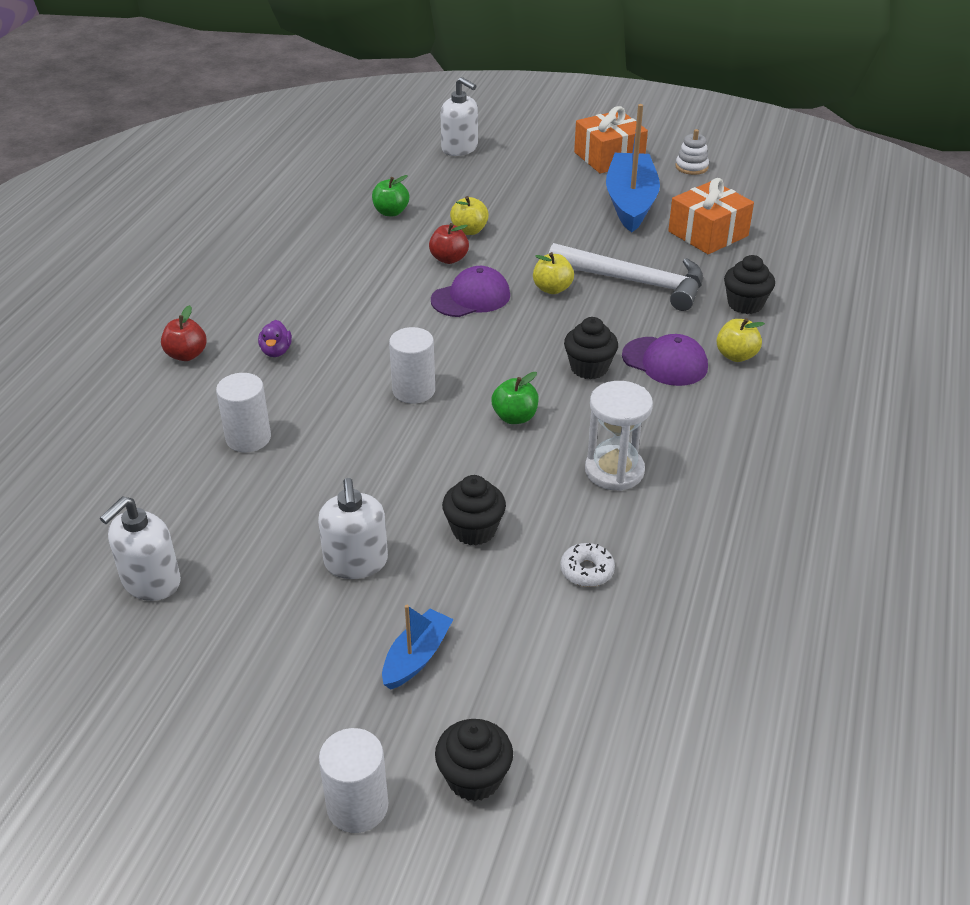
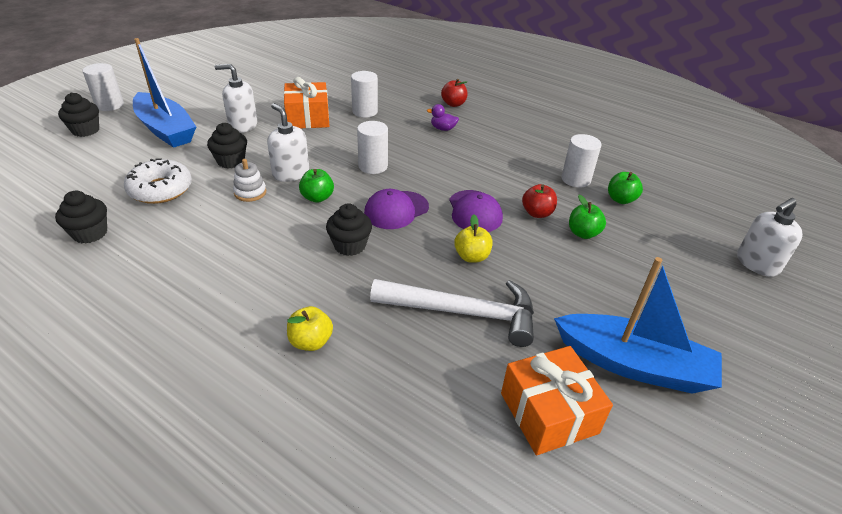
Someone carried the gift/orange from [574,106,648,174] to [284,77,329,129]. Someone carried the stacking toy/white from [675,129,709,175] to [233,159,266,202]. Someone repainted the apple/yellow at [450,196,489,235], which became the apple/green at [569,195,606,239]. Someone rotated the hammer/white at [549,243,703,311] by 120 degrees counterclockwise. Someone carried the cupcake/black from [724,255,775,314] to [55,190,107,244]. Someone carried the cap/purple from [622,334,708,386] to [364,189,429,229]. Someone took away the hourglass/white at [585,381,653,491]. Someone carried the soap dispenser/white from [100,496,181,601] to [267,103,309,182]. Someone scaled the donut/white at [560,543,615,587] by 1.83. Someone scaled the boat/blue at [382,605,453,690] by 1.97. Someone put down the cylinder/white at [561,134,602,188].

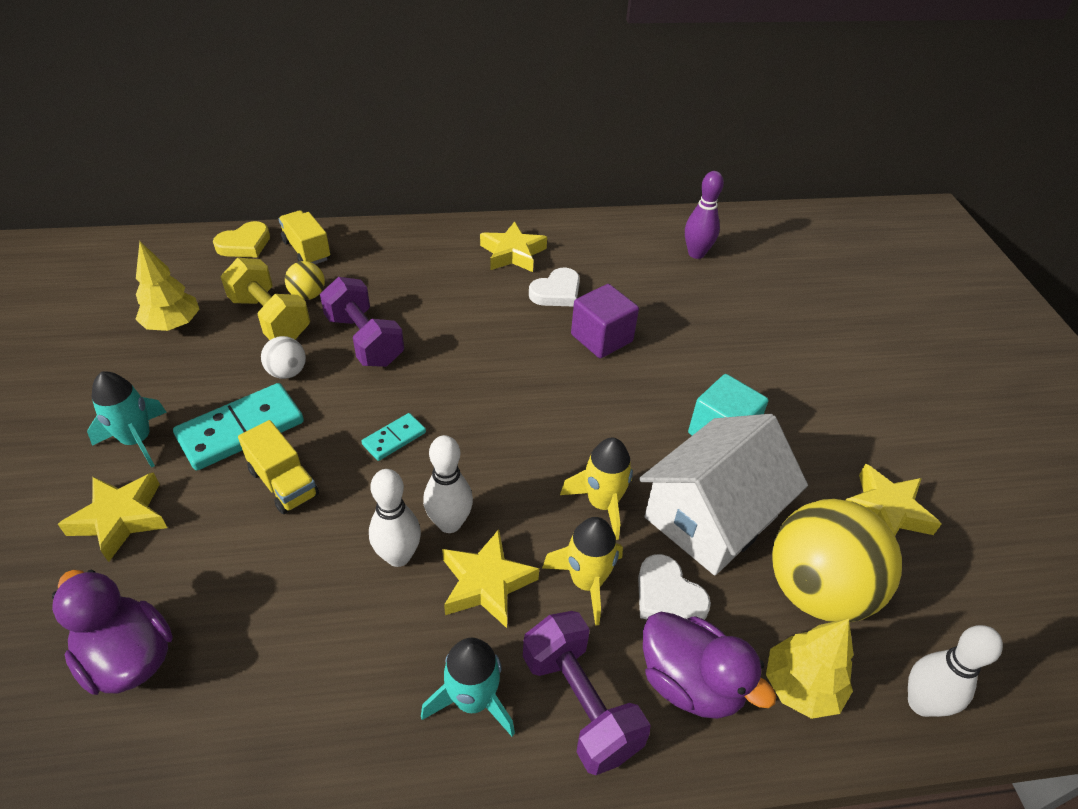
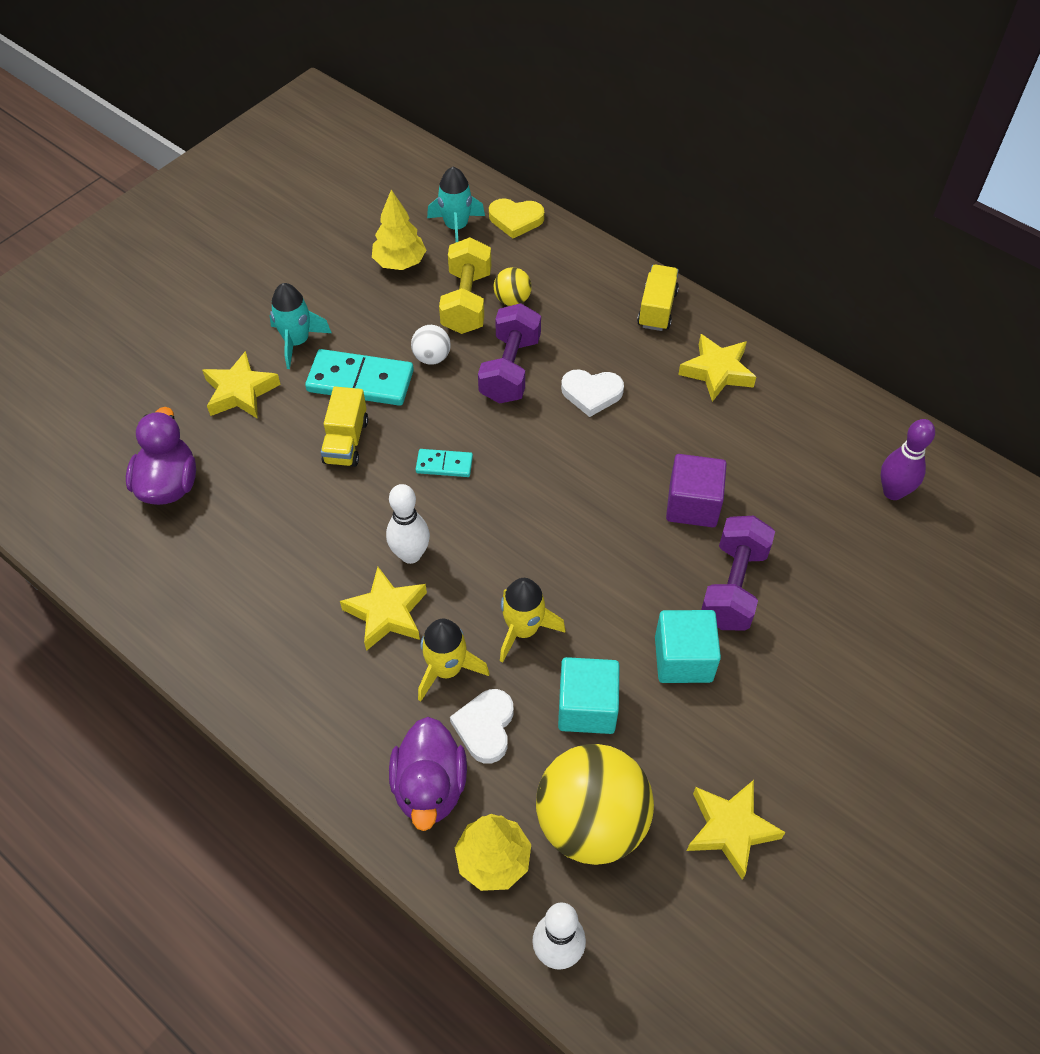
Someone carried the truck/yellow from [278,210,331,264] to [637,264,679,331]. Someone carried the heart/white from [529,268,580,306] to [561,369,624,417]. Someone swapped the house/white at [639,414,808,575] for the cube/turquoise at [558,657,620,734]. Someone took away the bowling pin/white at [369,469,421,567]. Someone carried the dumbbell/purple from [523,611,650,775] to [701,516,775,630]. Someone carried the rocket/turquoise from [421,638,515,736] to [427,167,485,242].

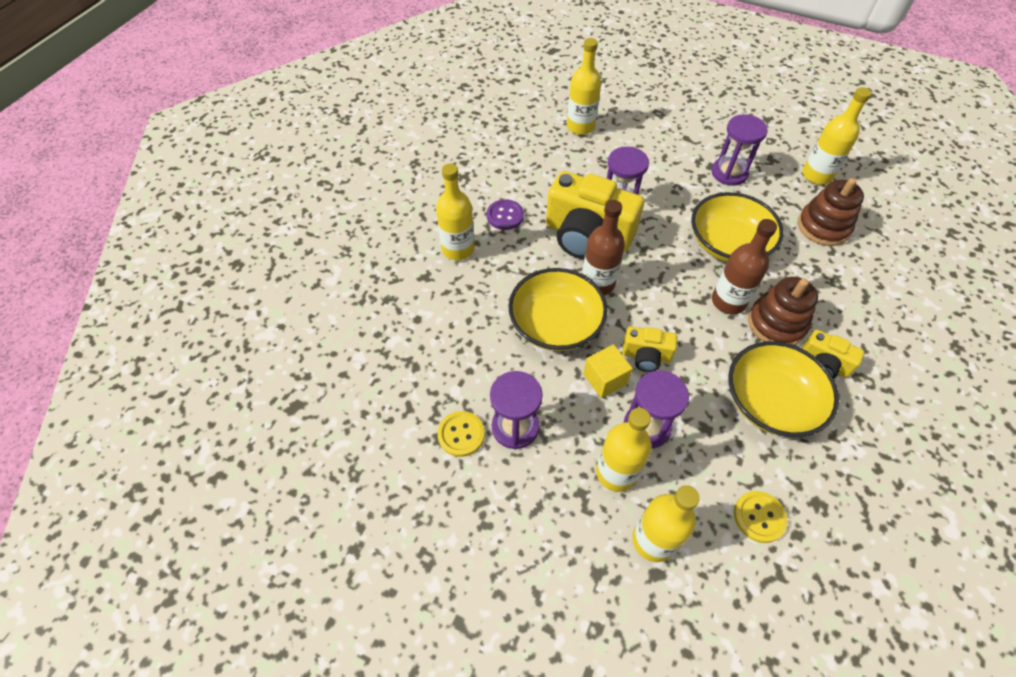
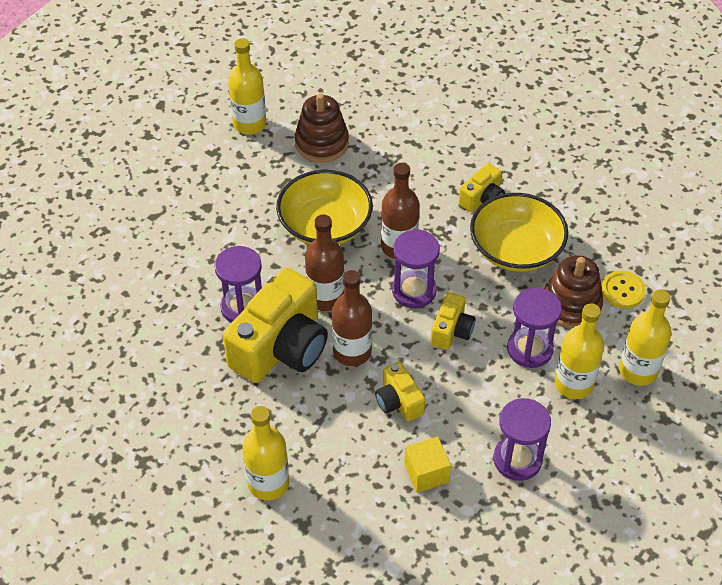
Someone took away the bottle/yellow at [567,38,601,135]. Someone carried the hourglass/purple from [711,114,768,186] to [392,229,440,308]. Someone took away the button/purple at [487,199,524,230]. Someone swapped the bowl/yellow at [508,268,608,351] for the camera/yellow at [375,362,425,421]. Someone carried the stacking toy/brown from [748,277,818,345] to [545,255,603,328]. Someone carried the cube/yellow from [583,344,633,398] to [404,437,451,493]. Someone took away the button/yellow at [437,411,485,457]. Someone put down the bottle/brown at [305,214,344,311].

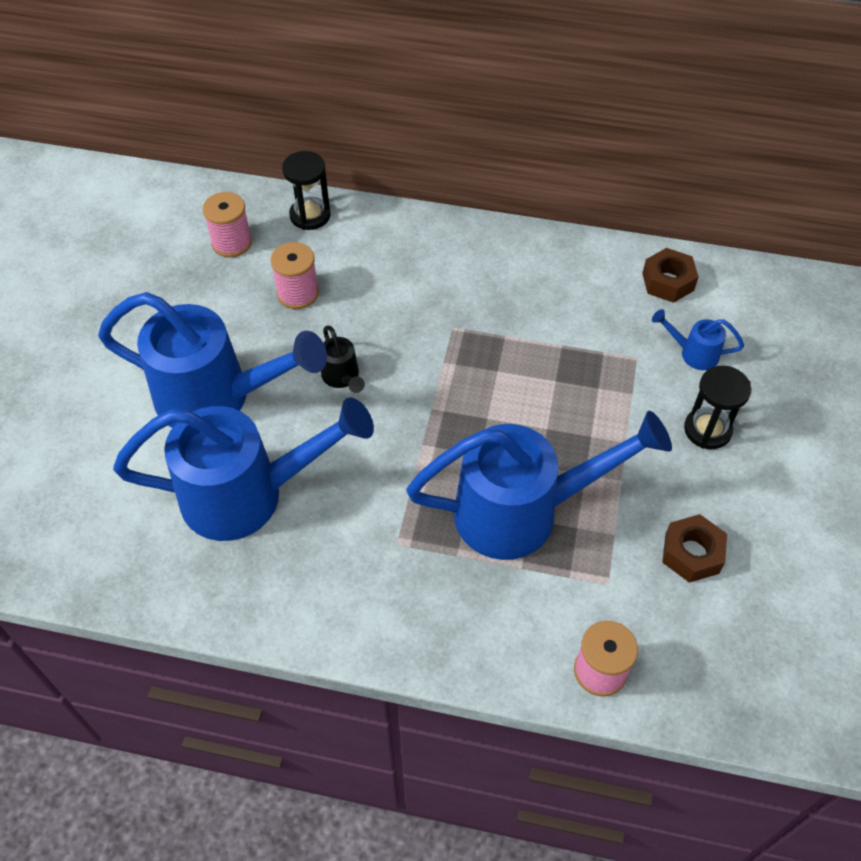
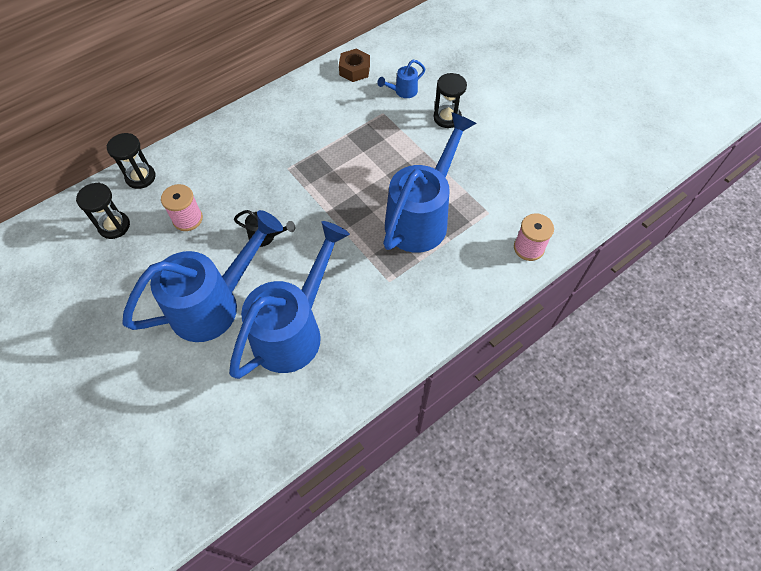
Someone swapped the spool/pink at [203,192,252,258] for the hourglass/black at [76,183,130,239]. Someone took away the nut/brown at [662,514,727,583].

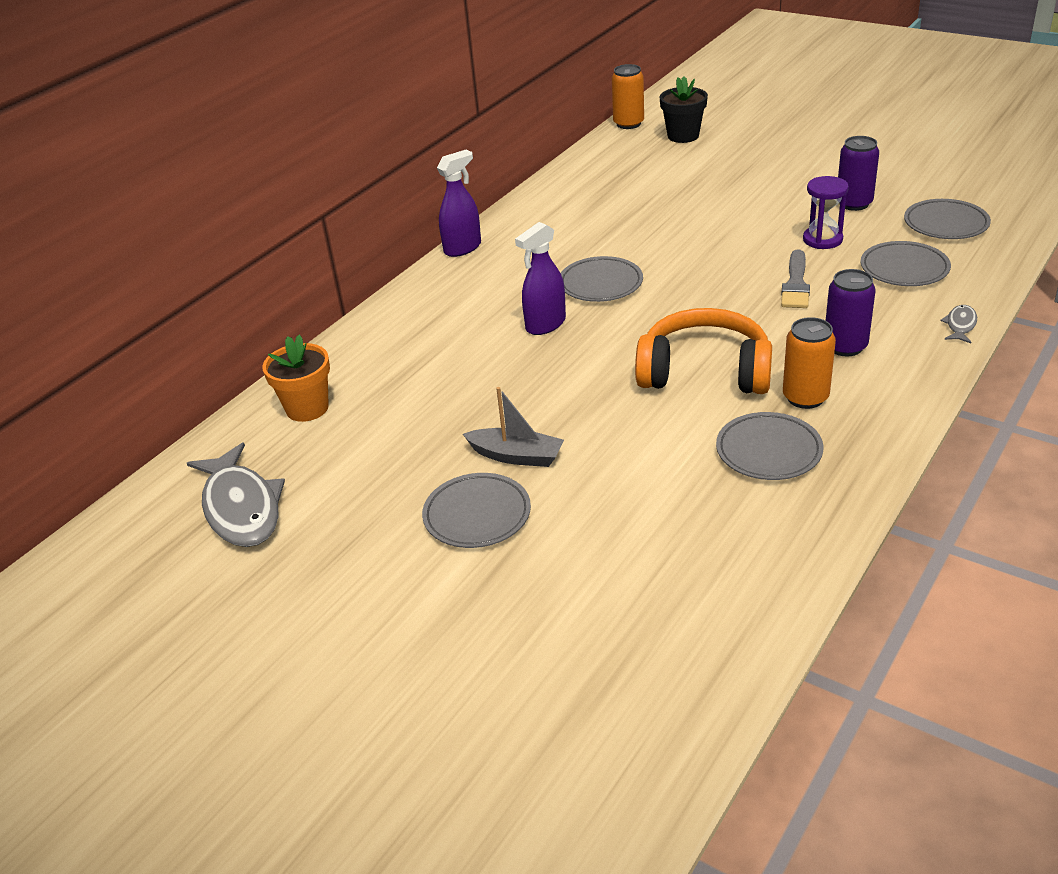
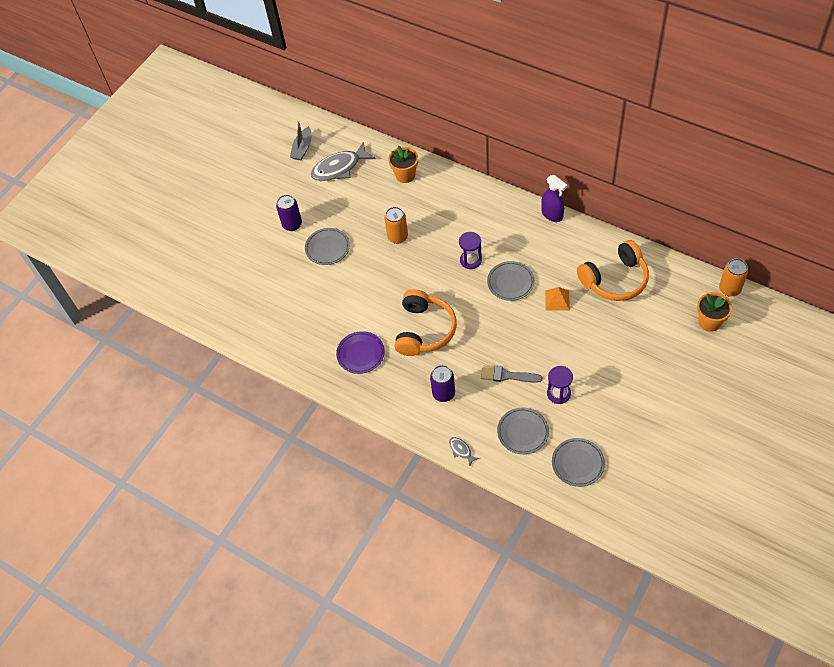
Someone repainted the flower pot/black at [660,76,708,143], which became the flower pot/orange at [697,292,732,332]. Someone carried the can/purple from [838,136,879,211] to [276,195,302,231]. Someone swapped the spray bottle/purple at [515,222,566,335] for the hourglass/purple at [459,232,482,269]. Someone rotated the fish/grey at [940,305,977,343] by 150 degrees counterclockwise. Someone carried the can/orange from [783,317,836,409] to [384,207,408,244]. Someone carried the boat/grey from [463,387,564,467] to [290,121,311,160]. Someone repainted the plate/grey at [716,412,823,480], which became the plate/purple at [336,331,385,374]. Someone put down the headphones/orange at [577,240,649,301]. Someone put down the pyramid/orange at [545,287,570,311].

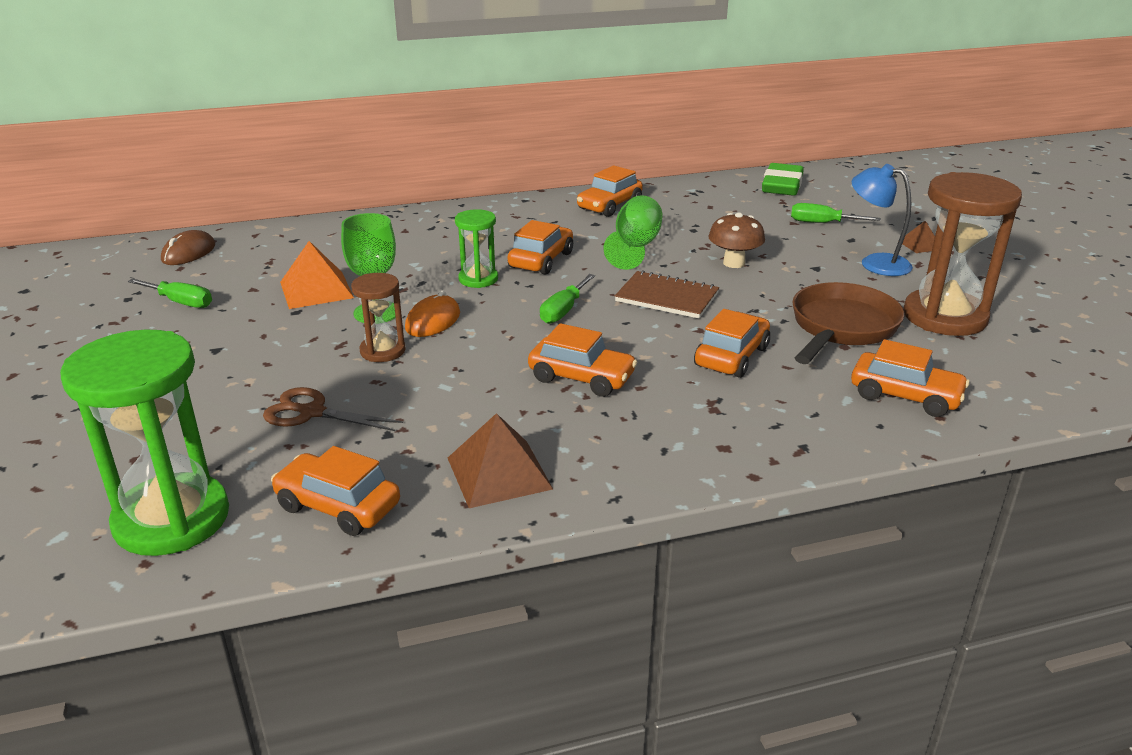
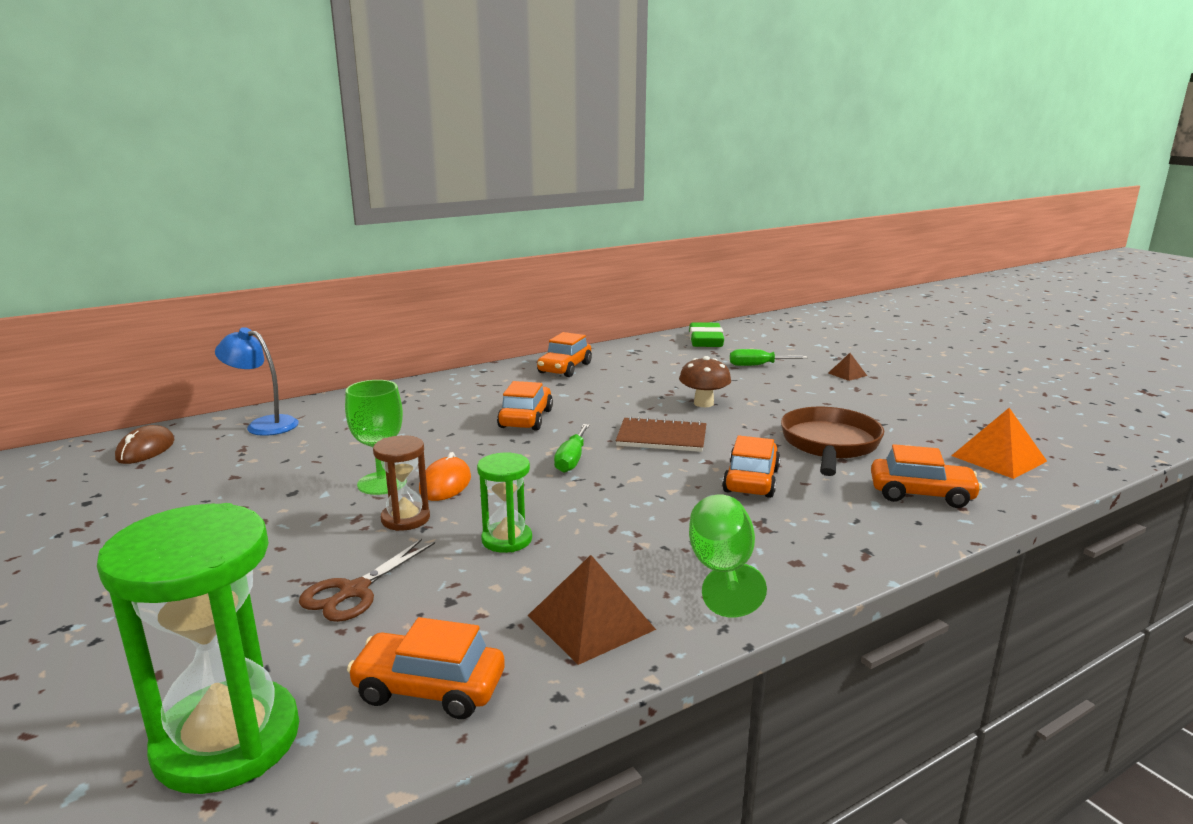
Someone carried the lamp/blue from [852,164,913,276] to [215,327,298,436]. Someone took away the hourglass/brown at [903,172,1022,336]. Someone carried the goblet/green from [604,195,663,270] to [689,495,767,617]. Someone carried the hourglass/green from [455,209,498,288] to [477,452,532,553]. Someone carried the pyramid/orange from [280,241,354,309] to [951,408,1047,479]. Someone took away the screwdriver/green at [128,279,212,308]. Someone took away the car/orange at [528,323,637,397]. Someone rotated the scissors/brown at [263,387,403,431] by 60 degrees counterclockwise.

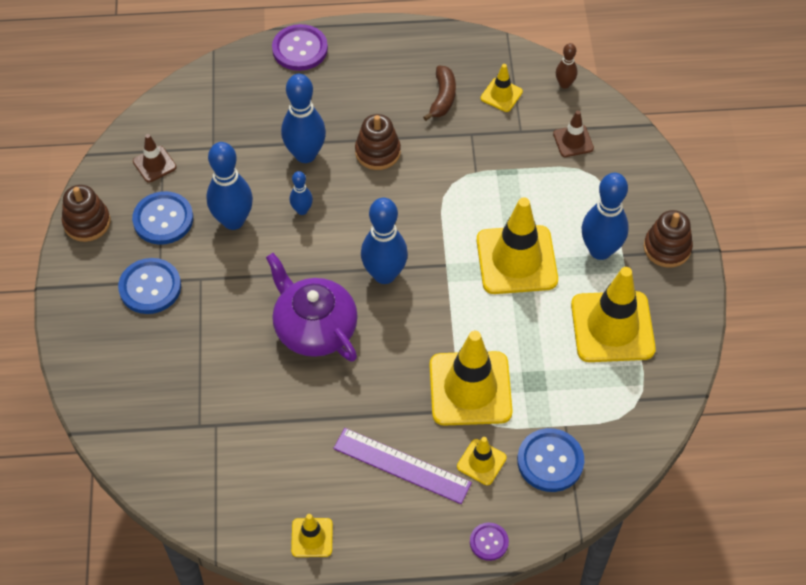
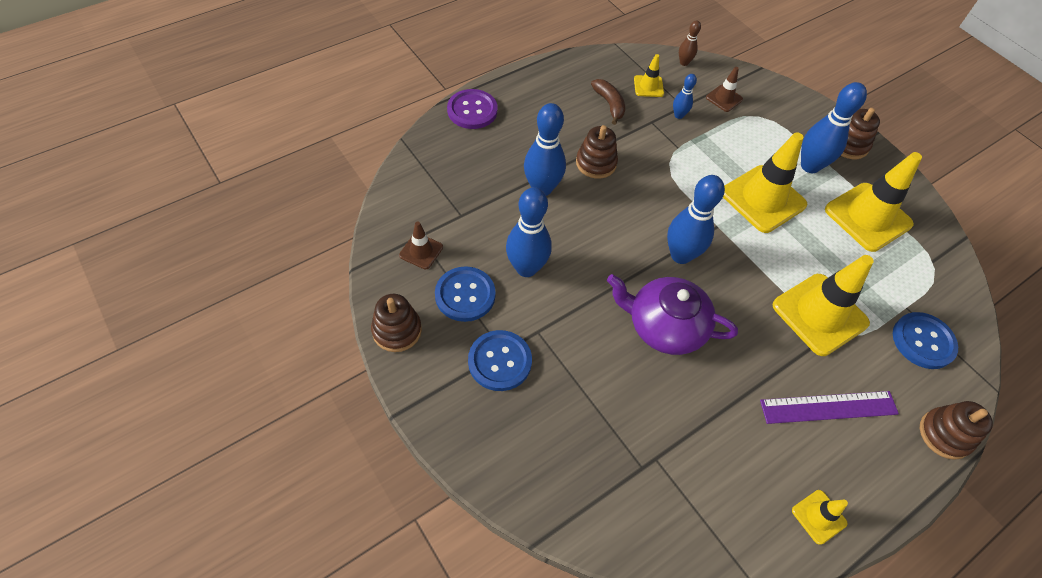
Someone carried the bowling pin/blue from [290,171,313,215] to [673,74,697,119]. Someone took away the traffic cone/yellow at [457,437,507,485]. Someone swapped the button/purple at [470,523,509,561] for the stacking toy/brown at [920,401,993,460].

